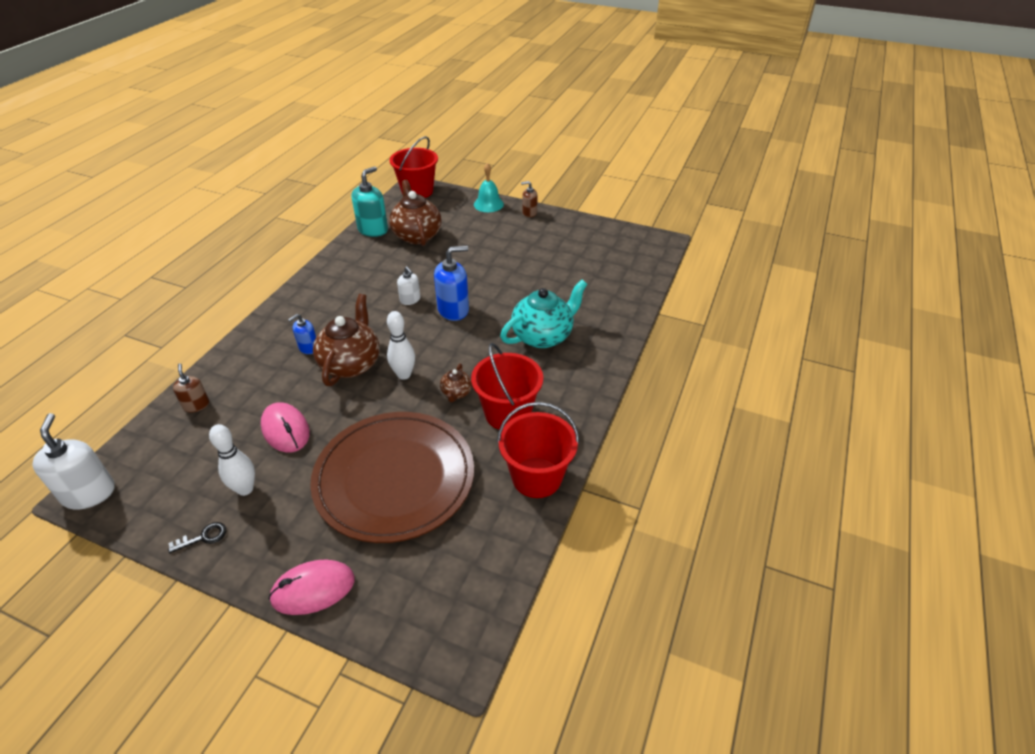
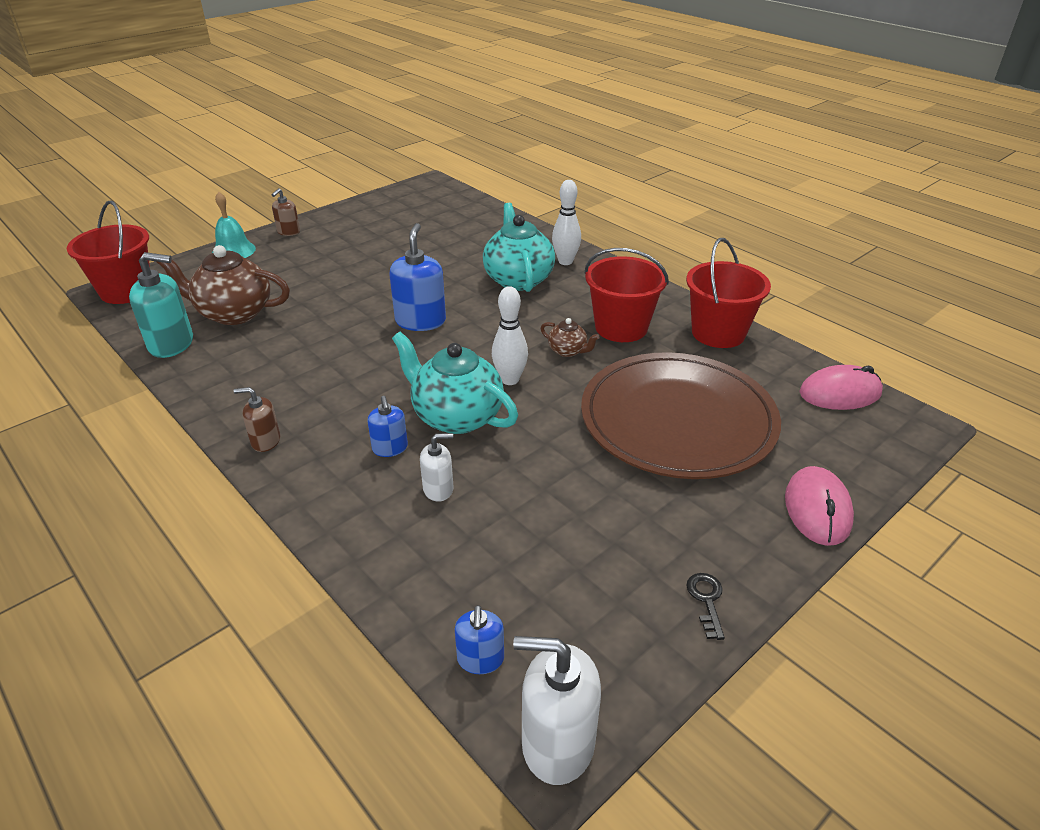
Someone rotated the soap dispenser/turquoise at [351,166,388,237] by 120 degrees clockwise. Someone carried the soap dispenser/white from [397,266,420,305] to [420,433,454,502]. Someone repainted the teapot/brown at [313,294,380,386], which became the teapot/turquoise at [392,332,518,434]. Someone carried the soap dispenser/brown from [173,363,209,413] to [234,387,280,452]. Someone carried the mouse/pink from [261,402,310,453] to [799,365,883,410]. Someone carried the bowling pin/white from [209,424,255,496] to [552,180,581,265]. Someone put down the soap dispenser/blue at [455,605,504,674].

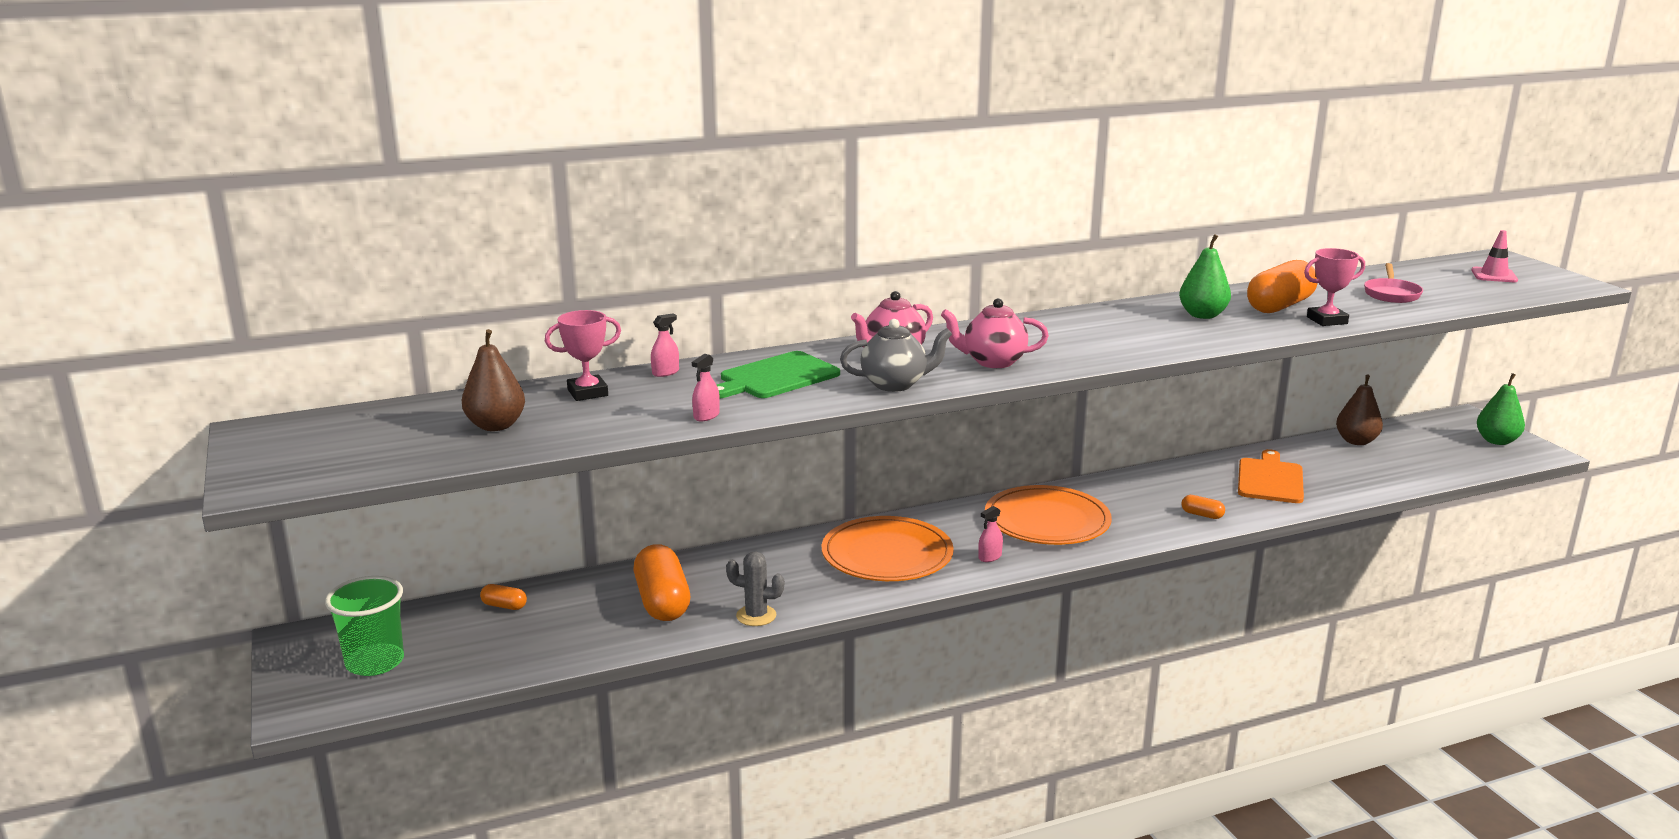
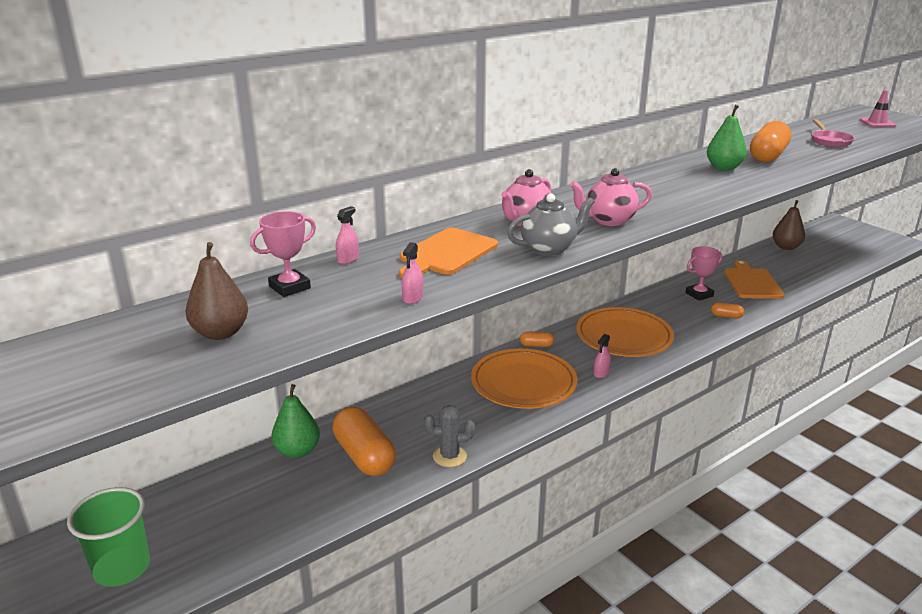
Someone carried the trophy/pink from [1304,248,1365,326] to [685,246,722,301]. Someone repainted the cutting board/green at [717,351,840,398], which became the cutting board/orange at [399,227,498,278]. Someone carried the pear/green from [1477,373,1525,445] to [271,384,320,458]. Someone carried the capsule/orange from [480,584,527,610] to [520,331,554,347].

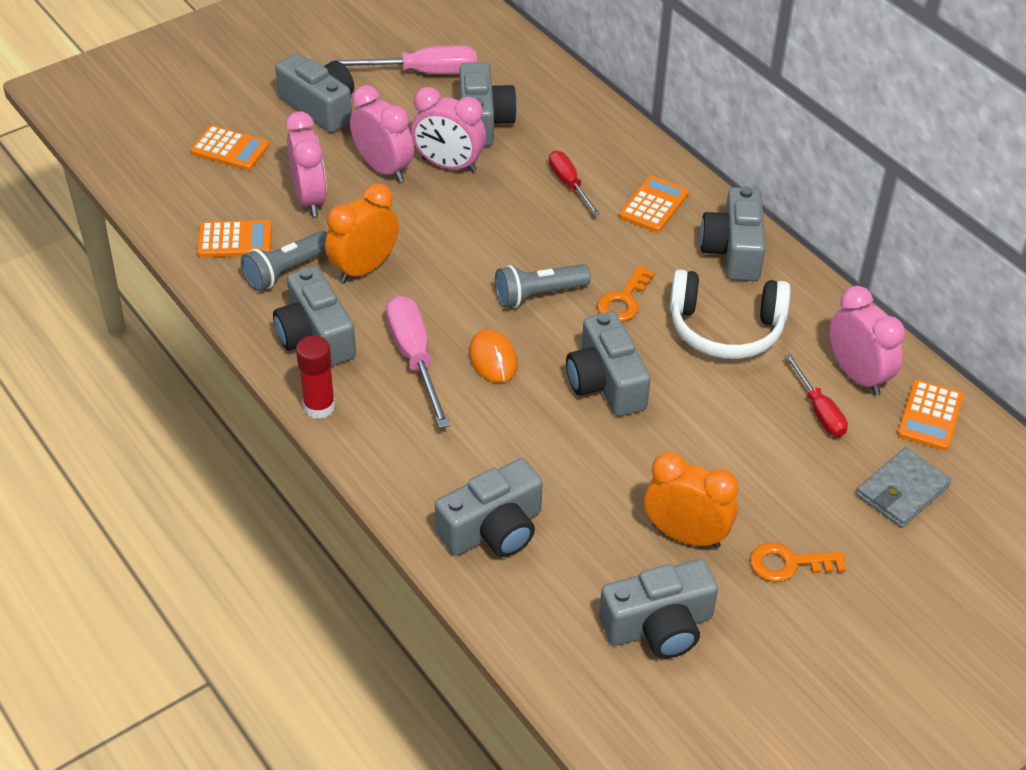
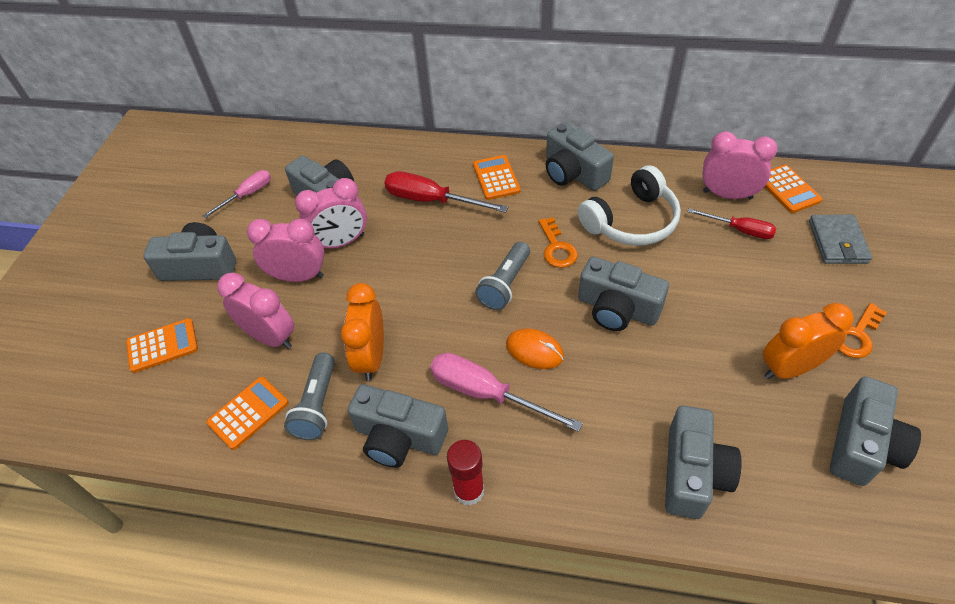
Someone scaled the screwdriver/pink at [329,45,477,74] by 0.63. Someone scaled the screwdriver/red at [549,151,600,216] by 1.60.

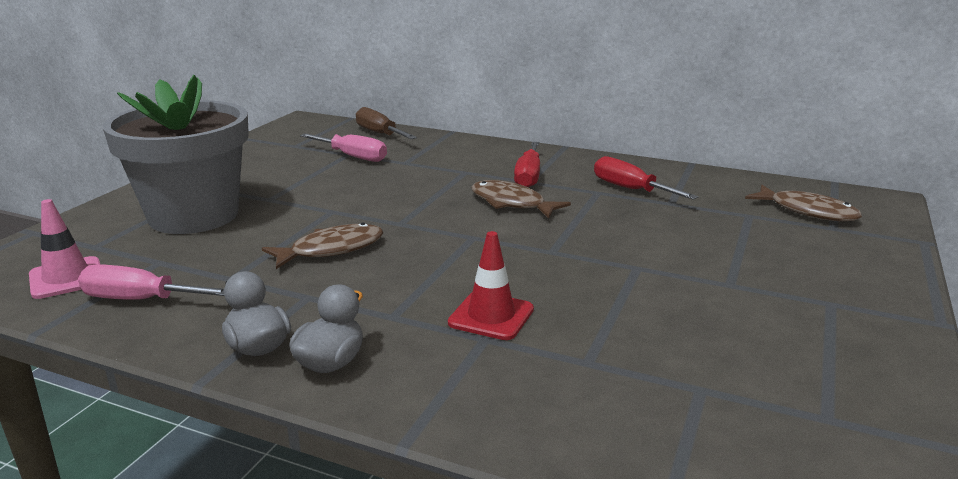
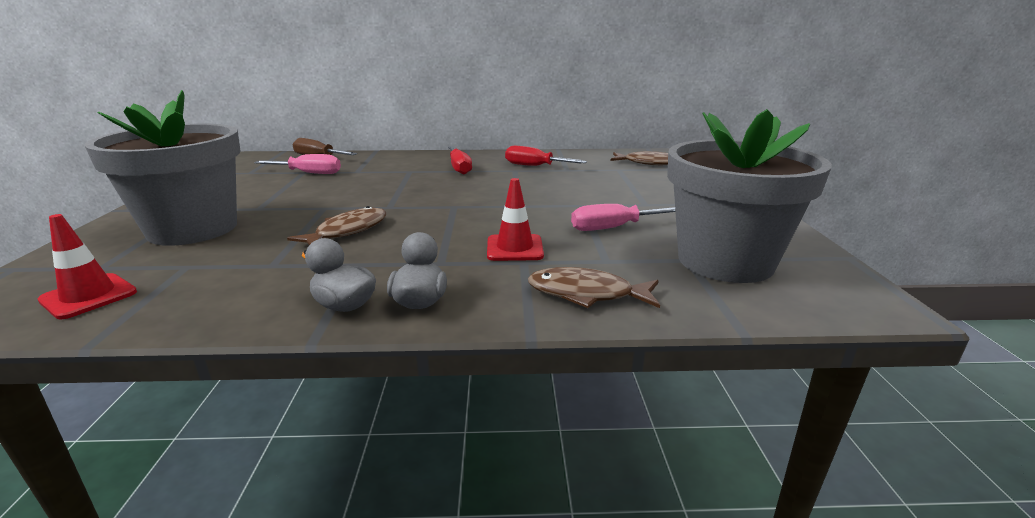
Someone carried the fish/brown from [471,180,571,219] to [528,267,660,308]. Someone repainted the traffic cone/pink at [29,199,100,299], which became the traffic cone/red at [38,214,137,319]. Someone carried the screwdriver/pink from [78,264,224,300] to [571,204,675,231]. Someone put down the flower pot/grey at [667,109,832,283].

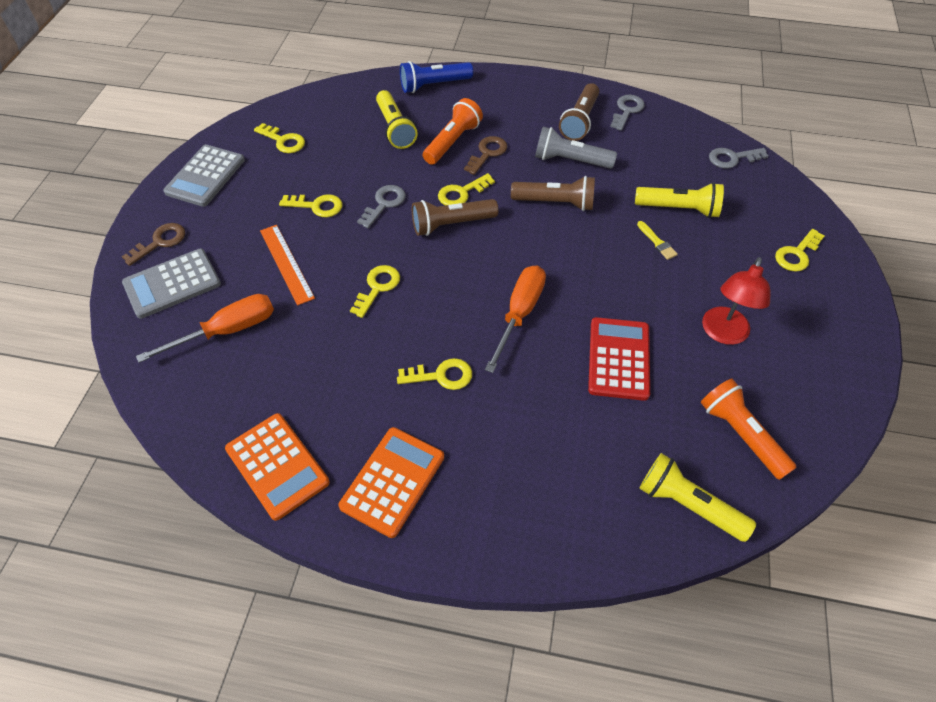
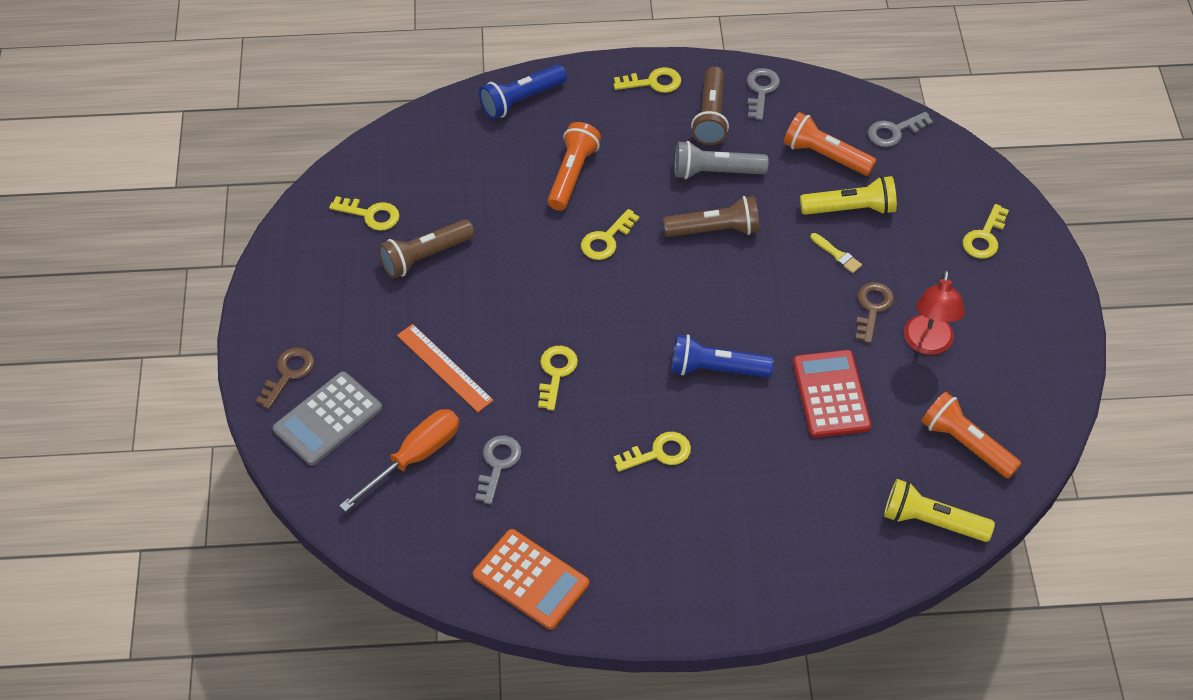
Someone took away the flashlight/yellow at [376,90,418,149]. Someone carried the key/brown from [464,136,507,175] to [856,282,894,343]. Someone took away the calculator/grey at [163,144,245,207]. Someone carried the key/grey from [357,185,406,228] to [475,435,522,505]. Someone carried the key/yellow from [279,194,342,217] to [614,67,681,93]. Someone carried the flashlight/brown from [412,199,498,236] to [378,219,475,279]. Someone swapped the screwdriver/orange at [485,265,546,373] for the flashlight/blue at [671,334,774,378]. Someone took away the calculator/orange at [339,427,444,538]. Someone put down the flashlight/orange at [784,112,876,176].

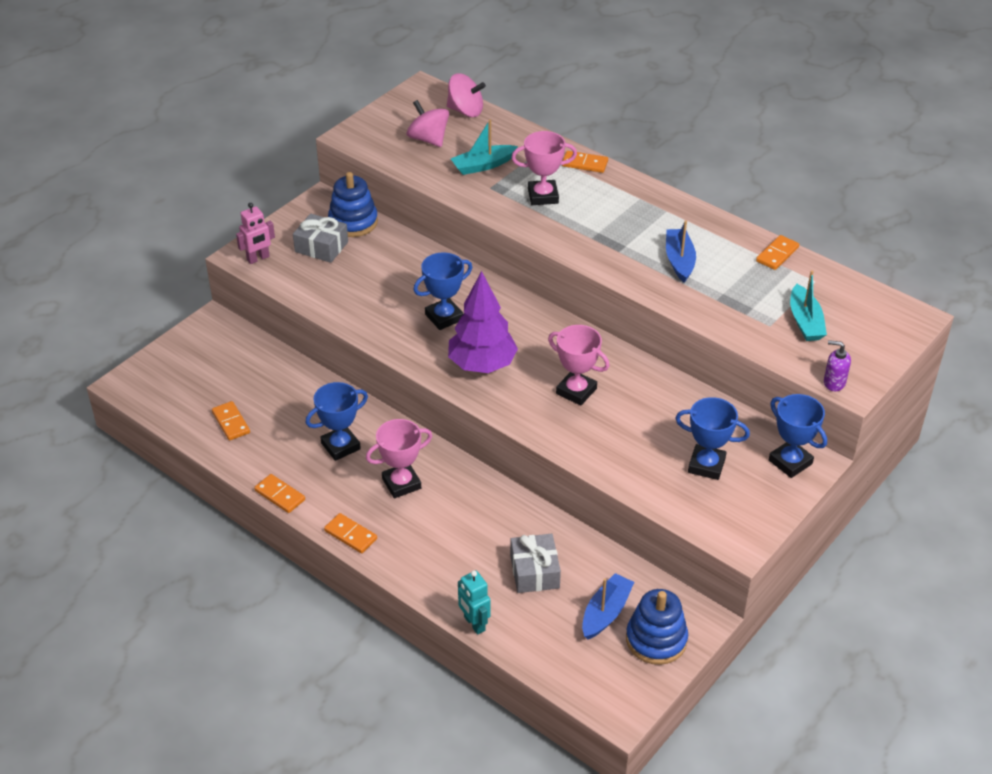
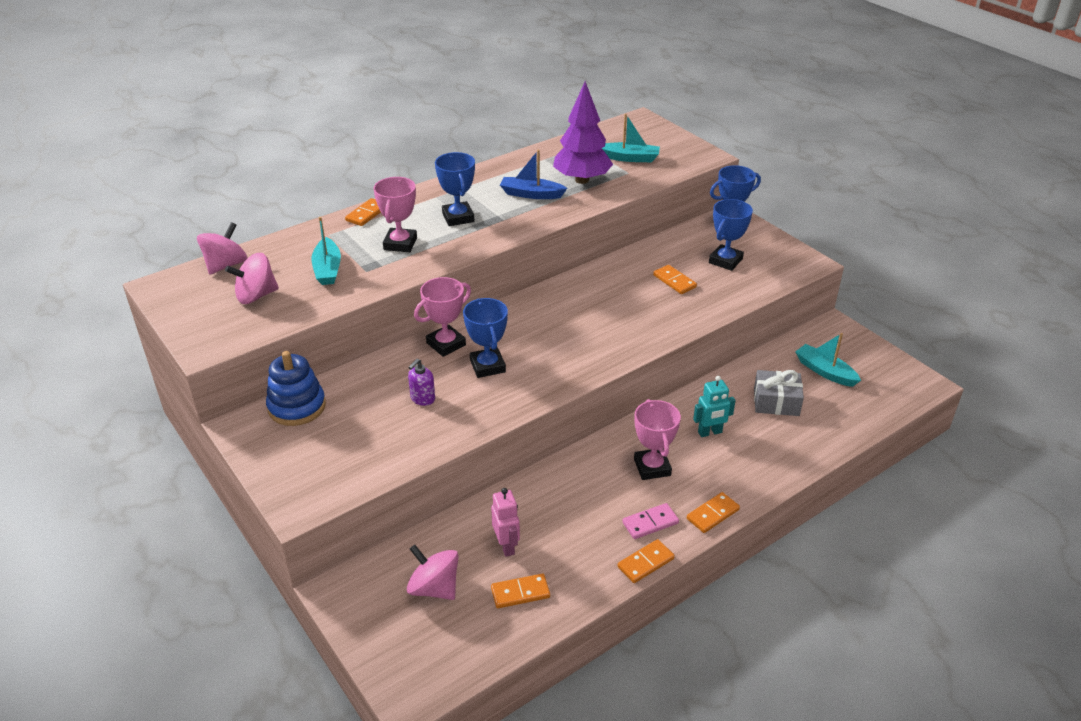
Someone carried the robot/pink from [236,203,275,264] to [491,488,520,557]. Someone took away the gift/grey at [293,213,348,263]. Someone carried the domino/orange from [756,235,799,270] to [653,265,697,294]. Someone carried the tree/purple from [448,271,518,373] to [553,82,613,184]. Someone carried the trophy/pink from [548,325,609,406] to [414,277,471,357]. Someone carried the soap dispenser/purple from [824,340,851,391] to [408,359,435,406]. Someone carried the trophy/blue from [305,382,368,461] to [435,152,475,226]. Someone carried the robot/turquoise from [458,570,491,635] to [693,376,736,437]. Someone repainted the boat/blue at [582,573,634,639], which became the boat/turquoise at [795,333,861,387]. Someone took away the stacking toy/blue at [626,589,688,665]. Someone put down the domino/pink at [622,503,679,539]. Someone put down the spinning top/pink at [407,545,459,600].

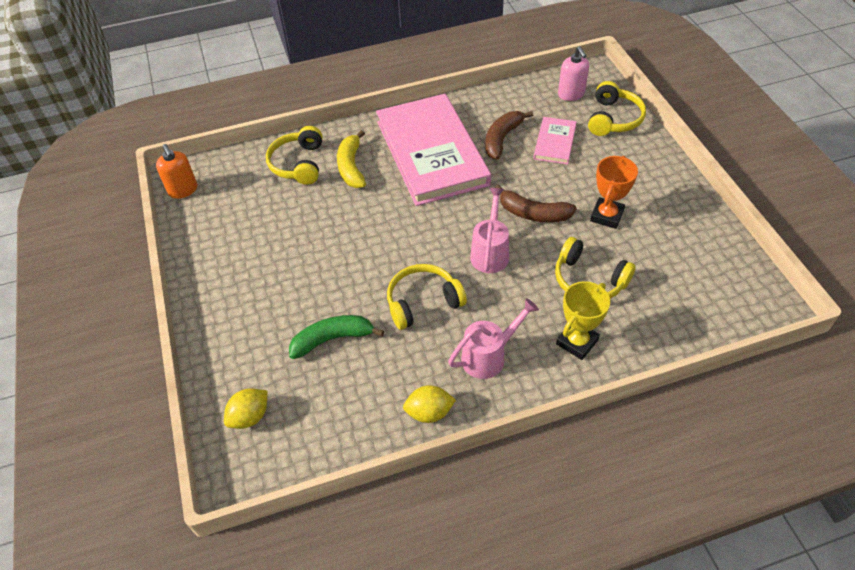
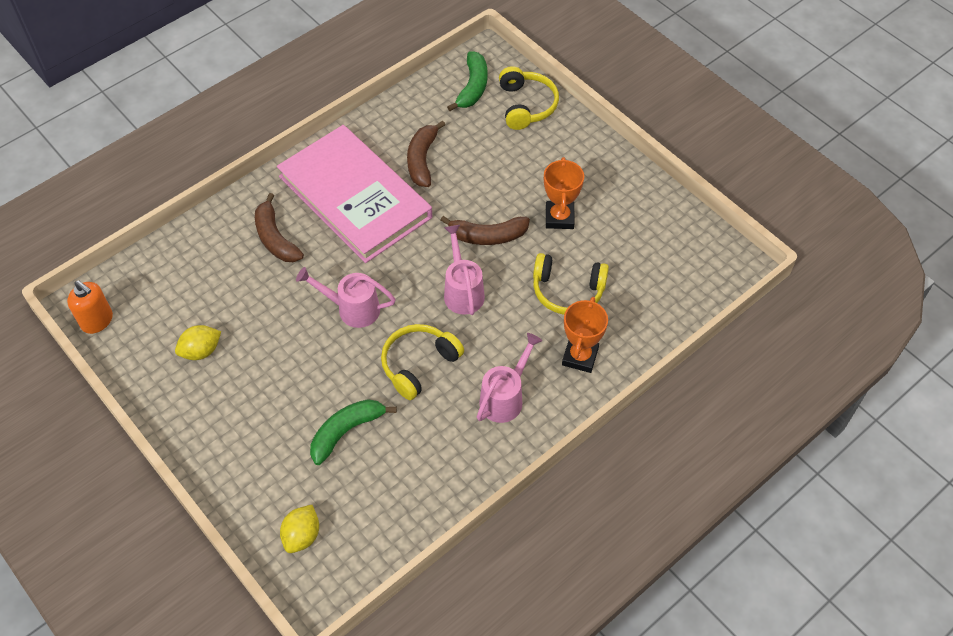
Someone swapped the soap dispenser/pink at [558,46,589,101] for the banana/green at [447,51,488,111]. Someone took away the book/pink at [534,117,577,164]. Someone took away the headphones/yellow at [266,126,322,185]. Someone repainted the banana/yellow at [337,130,366,188], which became the banana/brown at [255,193,304,262]. Someone repainted the trophy/yellow at [556,281,610,360], which became the trophy/orange at [562,297,608,373]. Someone carried the lemon/yellow from [403,385,456,423] to [175,325,221,360]. Someone put down the watering can/pink at [296,267,396,328].

